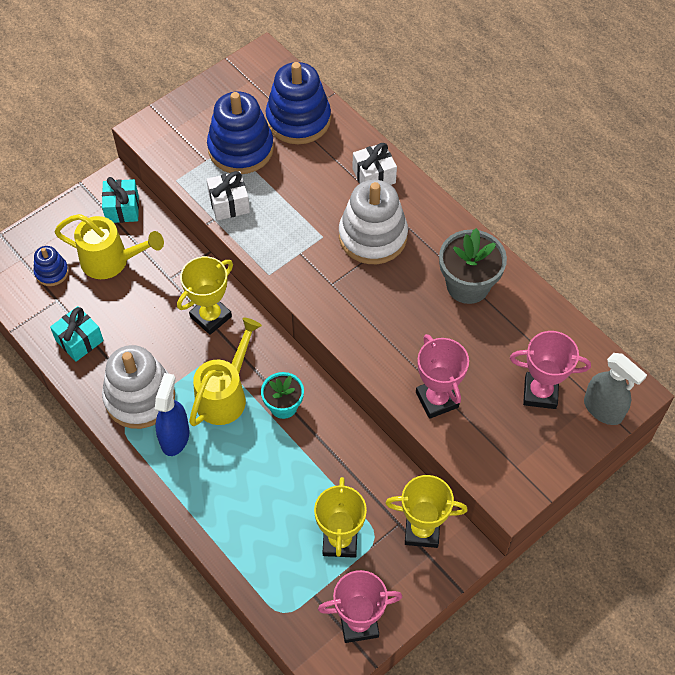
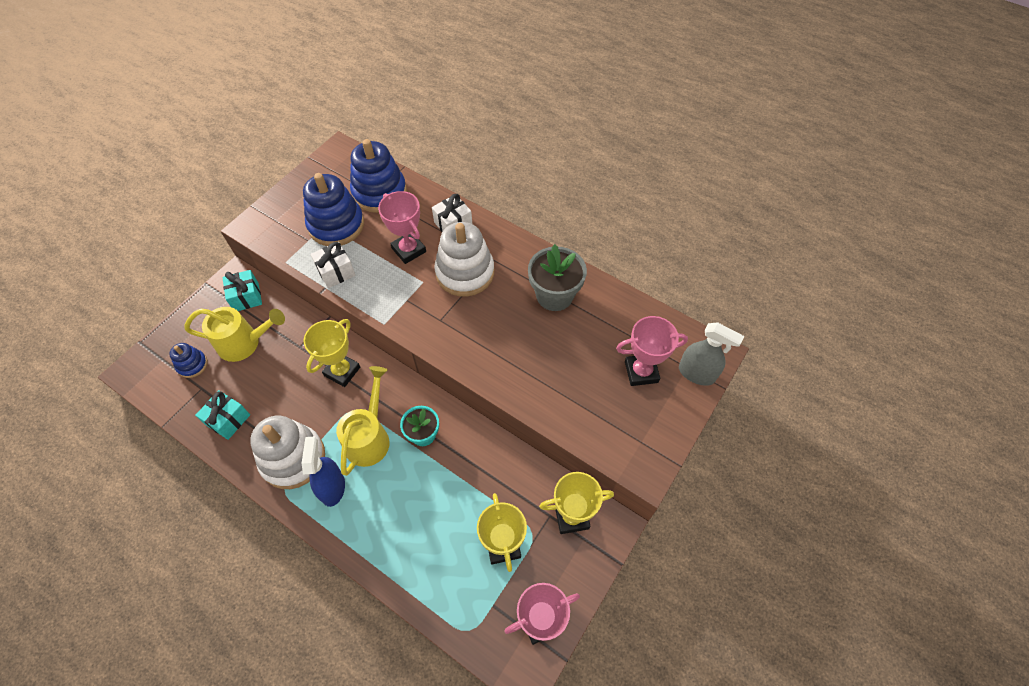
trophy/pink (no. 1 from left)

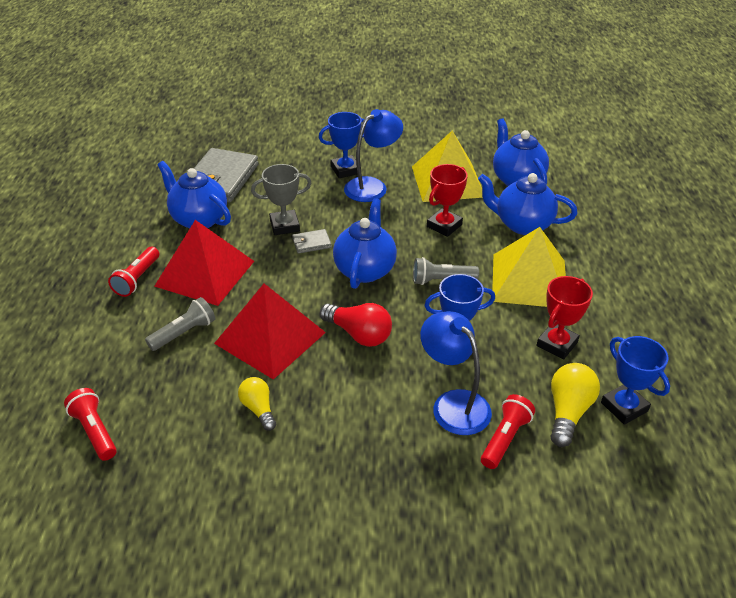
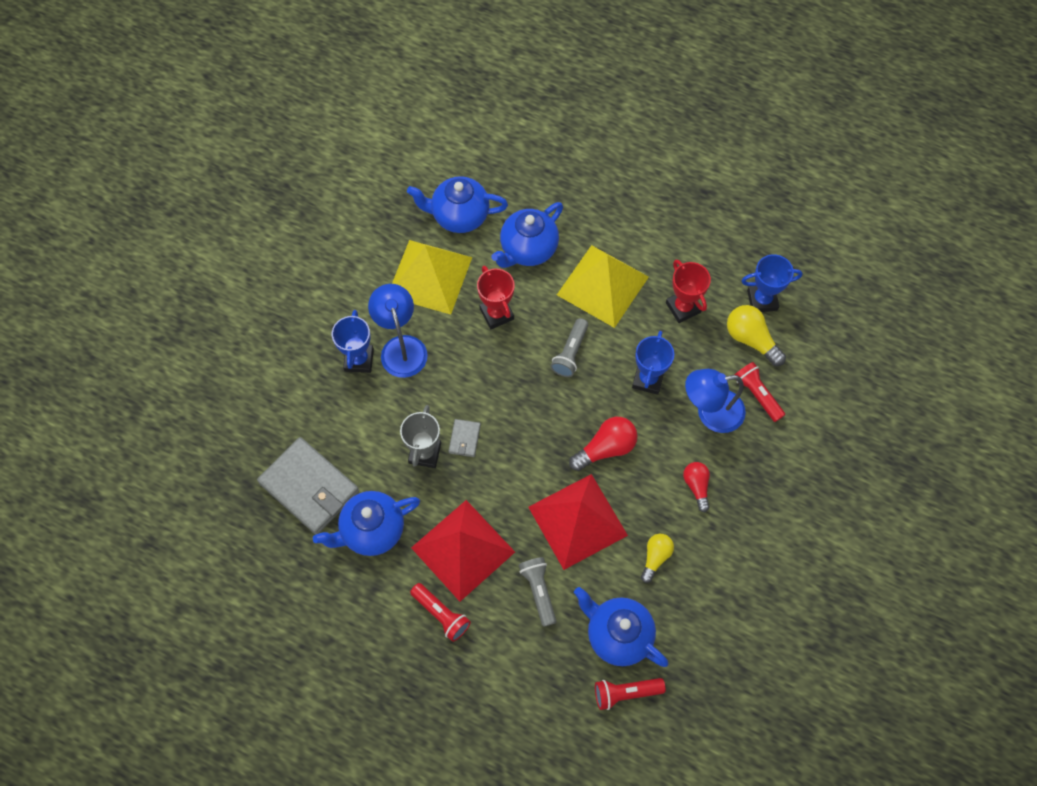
teapot/blue (no. 4 from left)
light bulb/yellow (no. 1 from left)
light bulb/red (no. 2 from left)

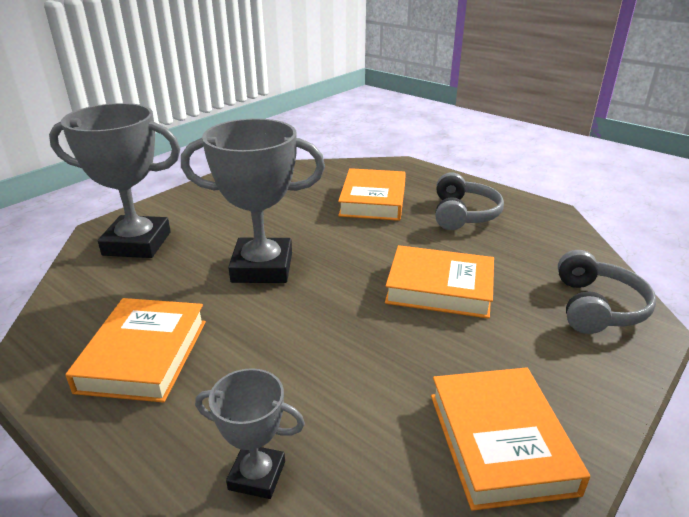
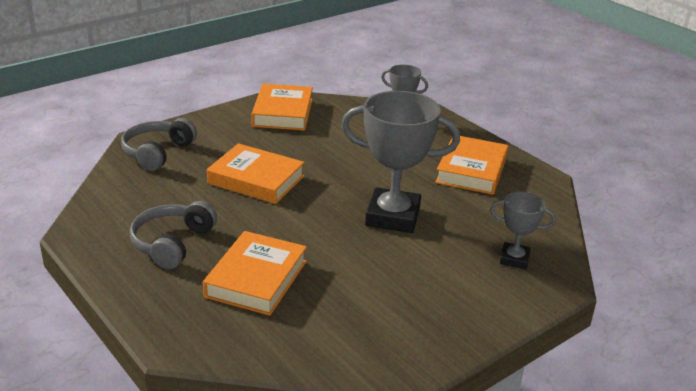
trophy/grey (no. 3 from left)

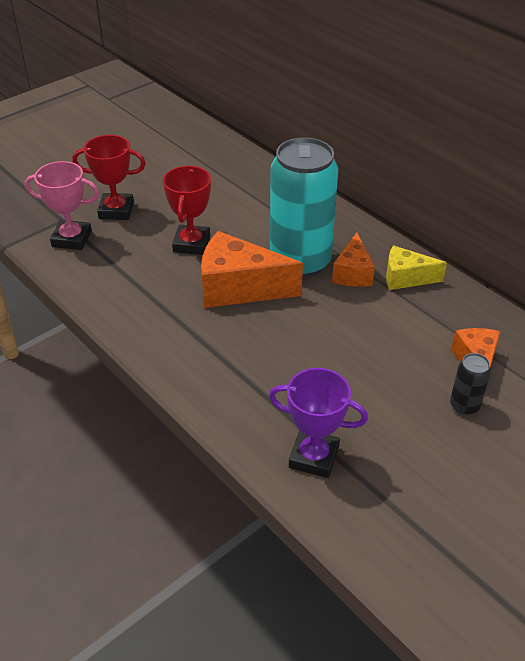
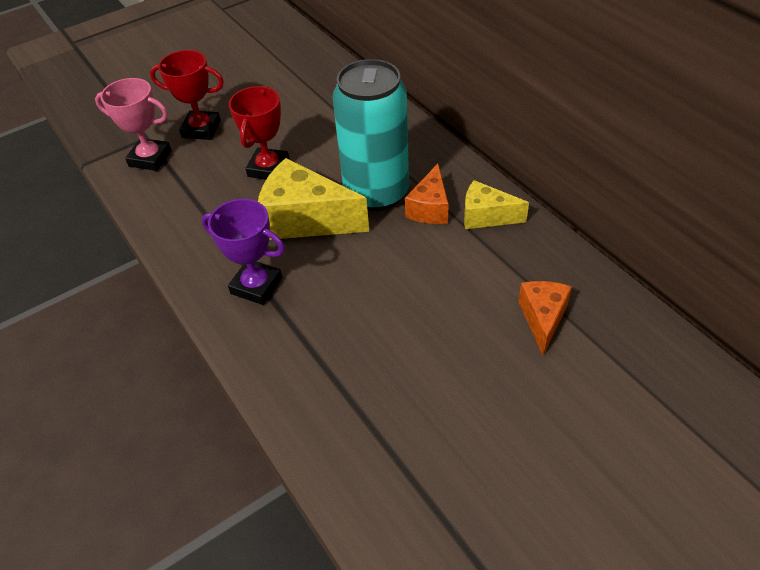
trophy/purple
cheese/yellow (no. 1 from left)
can/black

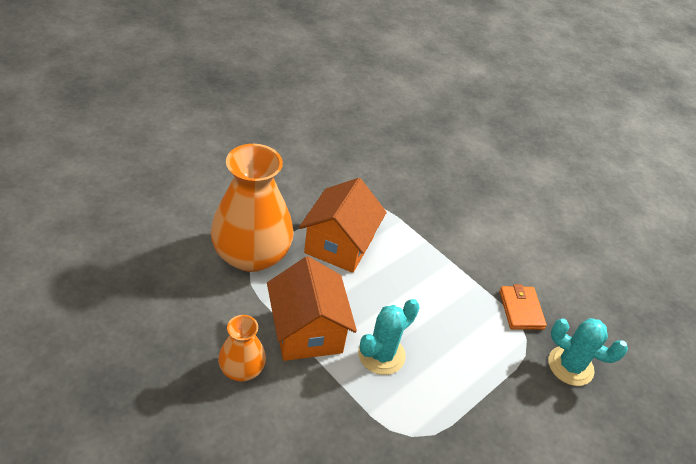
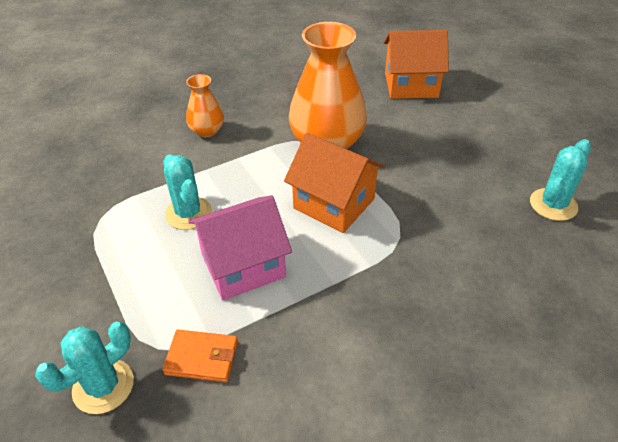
house/pink
house/orange (no. 2 from left)
cactus/turquoise (no. 3 from left)

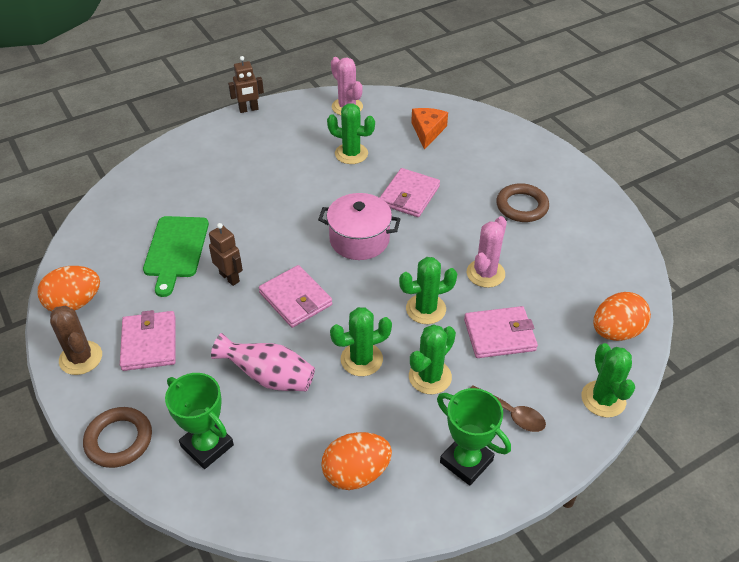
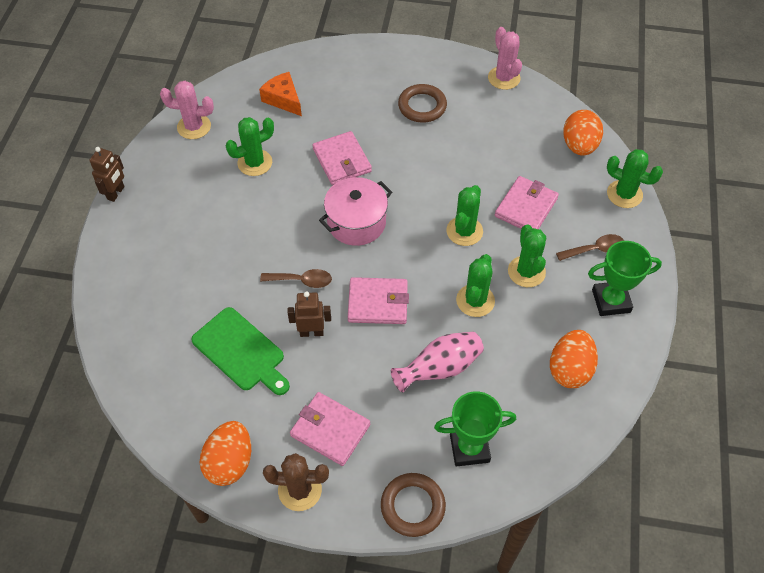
spoon/brown (no. 1 from left)
cactus/pink (no. 2 from left)

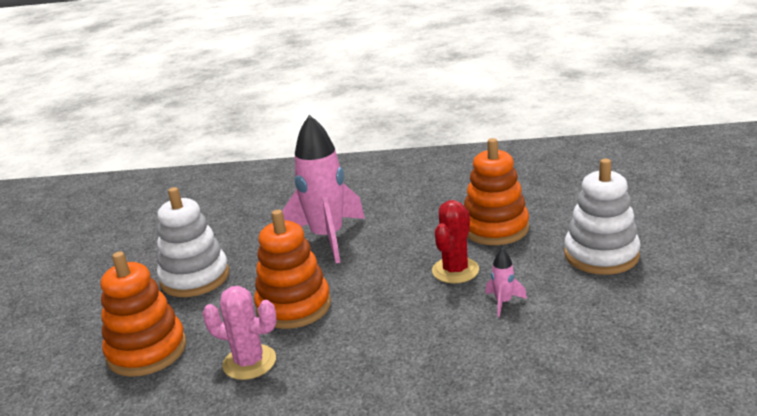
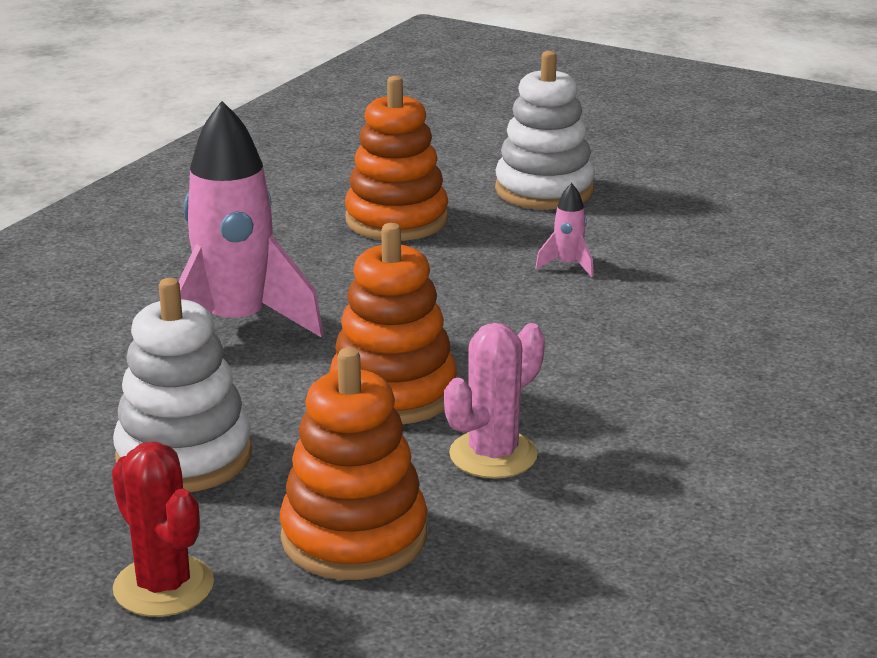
cactus/red

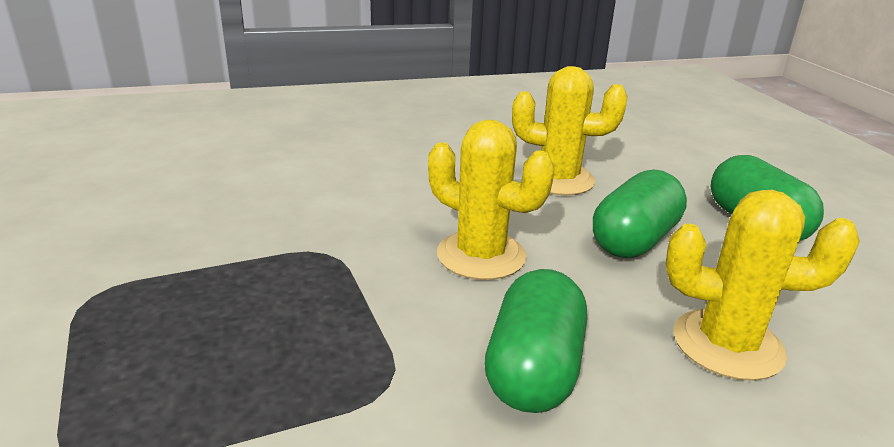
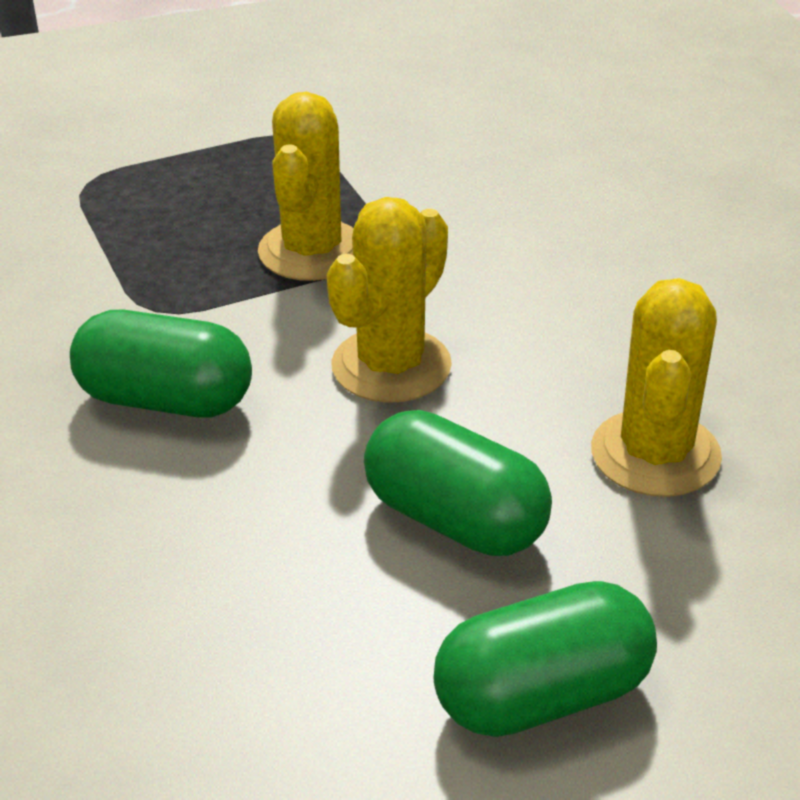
cactus/yellow (no. 1 from left)

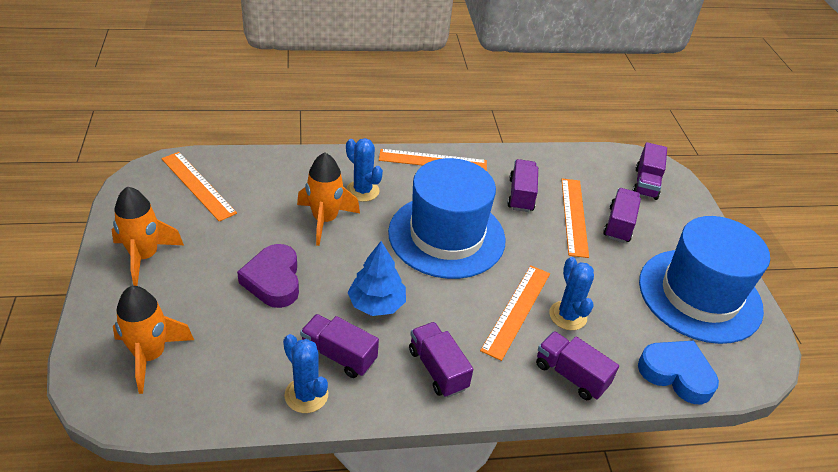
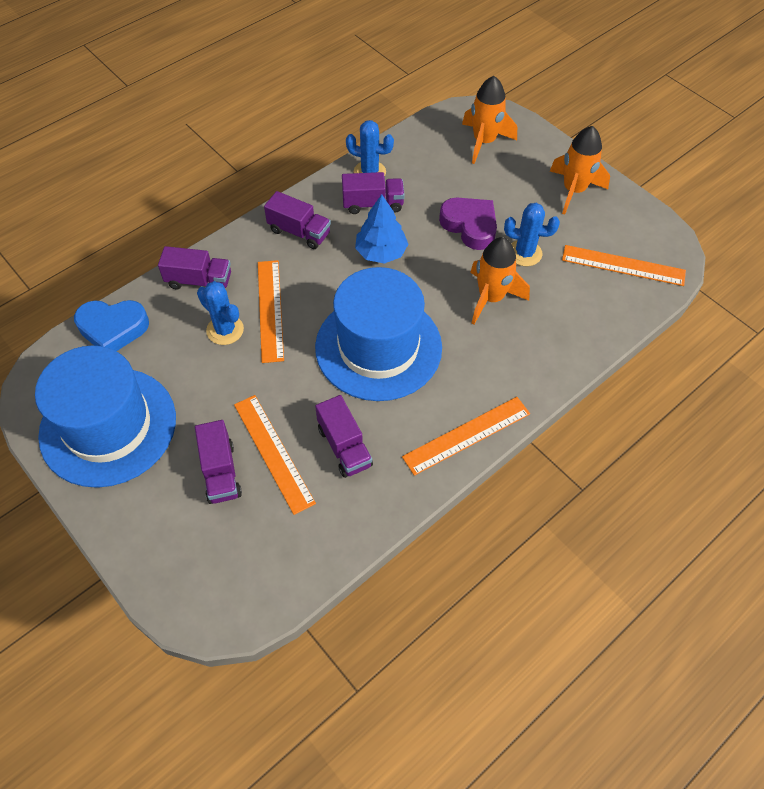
cactus/blue (no. 3 from left)
truck/purple (no. 6 from left in the first image)

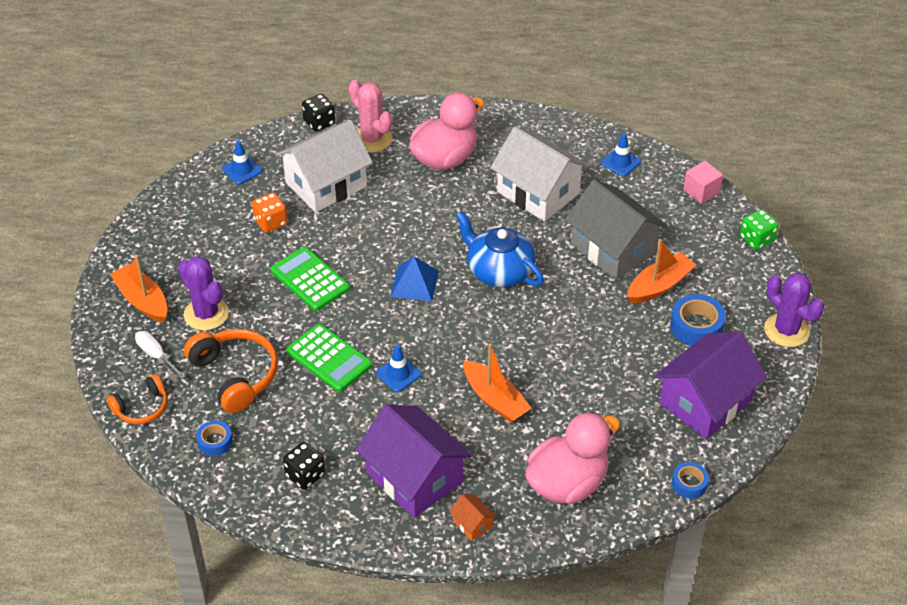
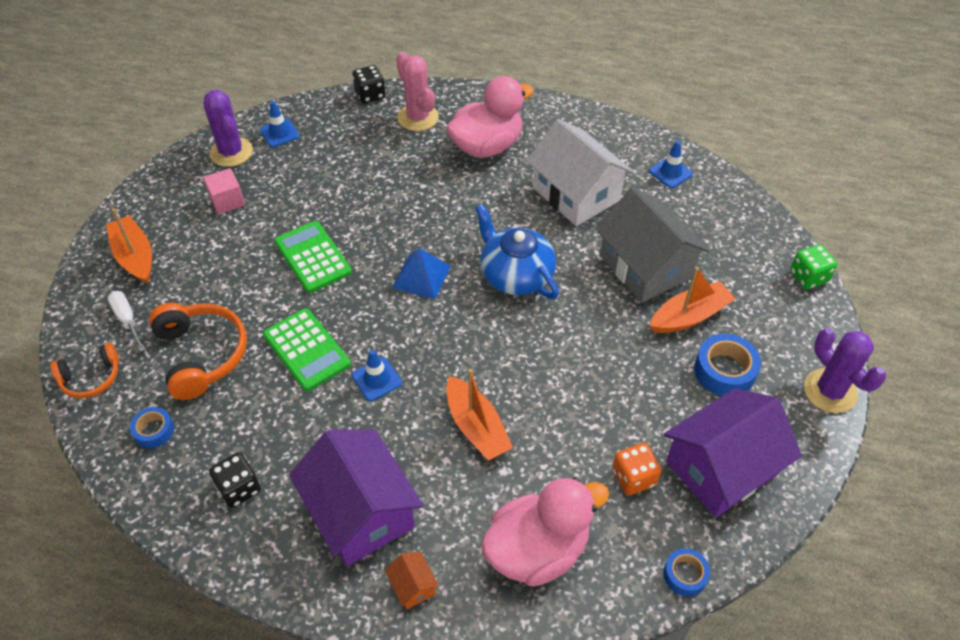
cube/pink
cactus/purple (no. 1 from left)
dice/orange
house/white (no. 1 from left in the first image)

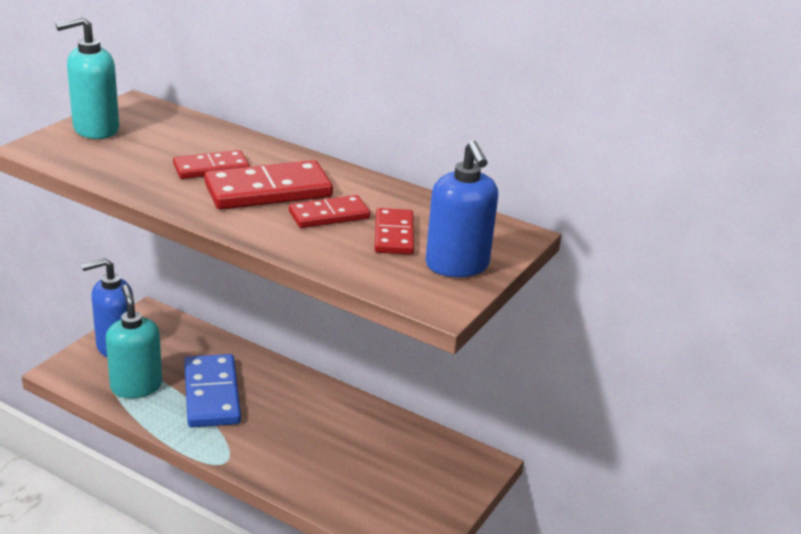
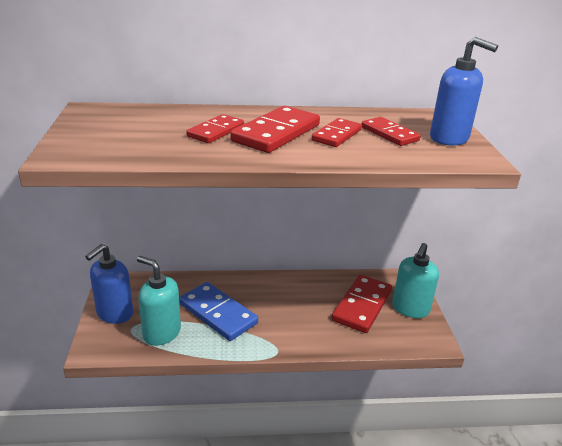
domino/red (no. 4 from left)
soap dispenser/turquoise (no. 2 from left)

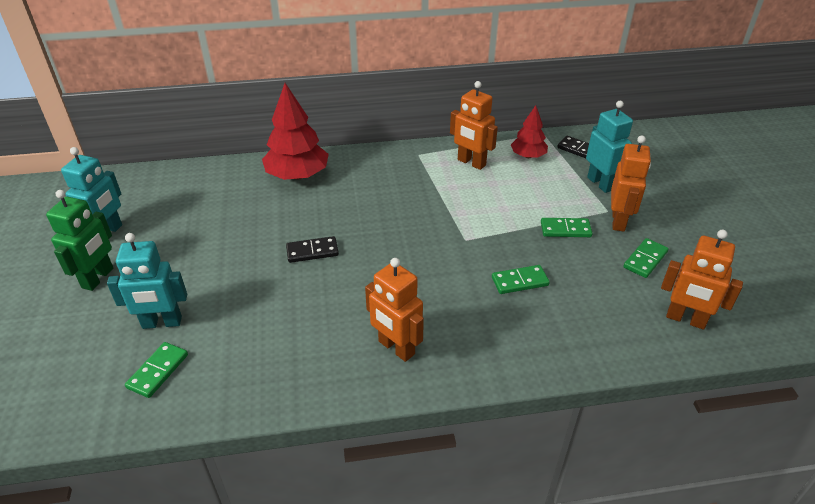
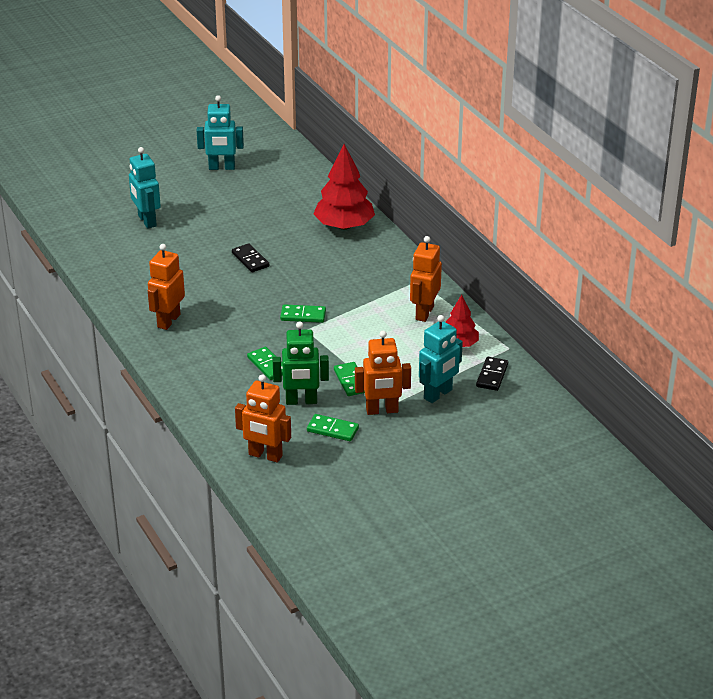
robot/orange (no. 2 from left)
robot/green
domino/green (no. 2 from left)

